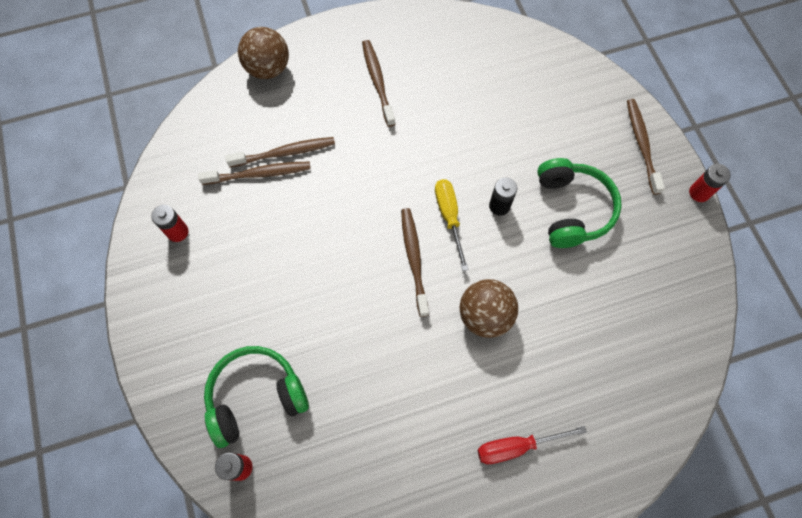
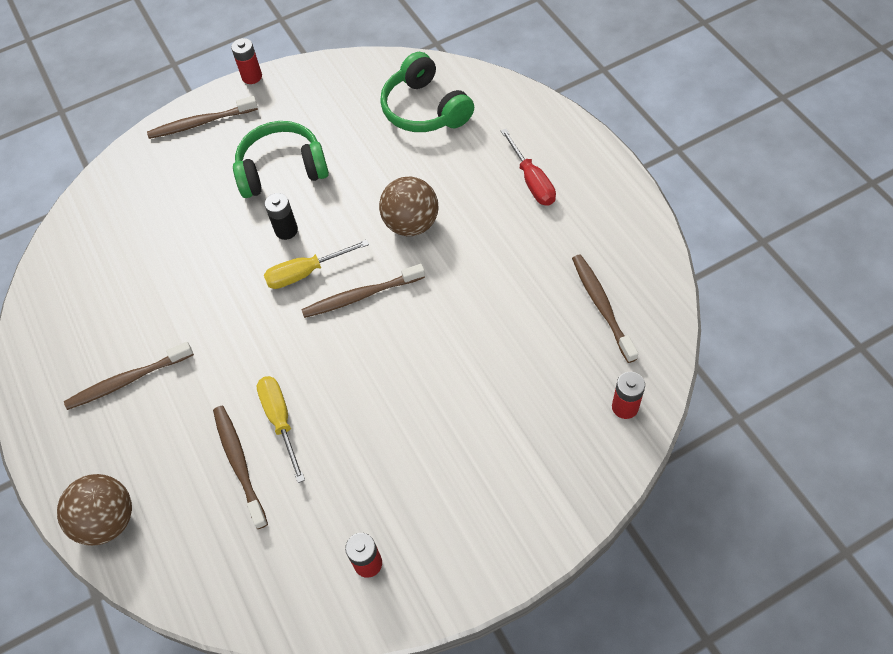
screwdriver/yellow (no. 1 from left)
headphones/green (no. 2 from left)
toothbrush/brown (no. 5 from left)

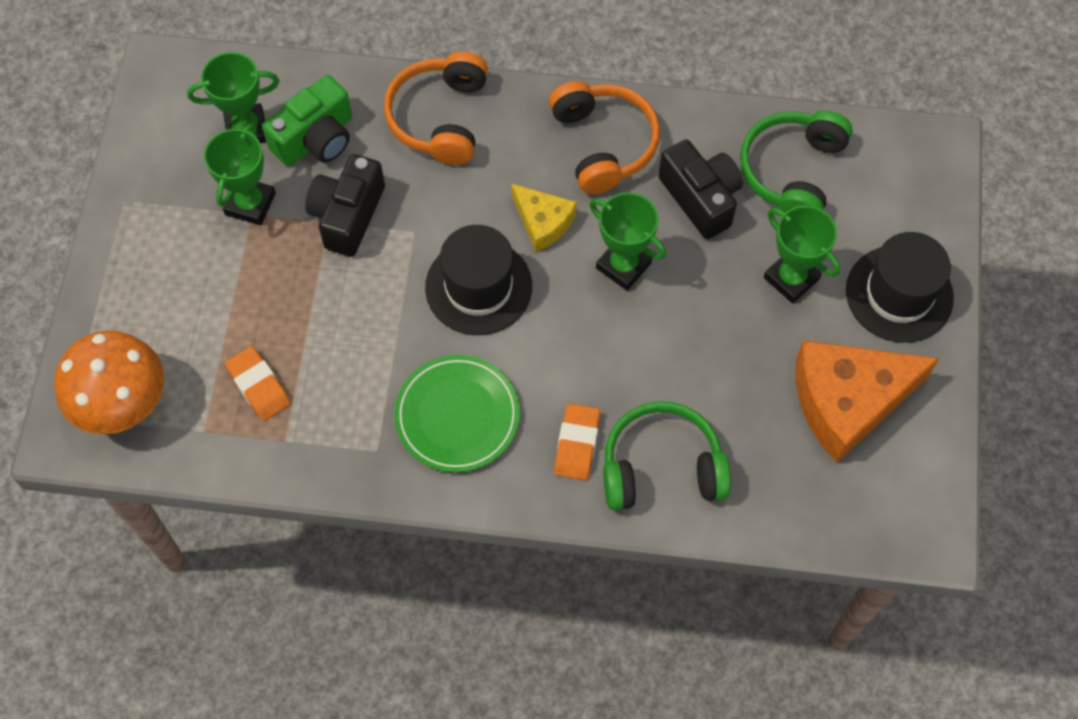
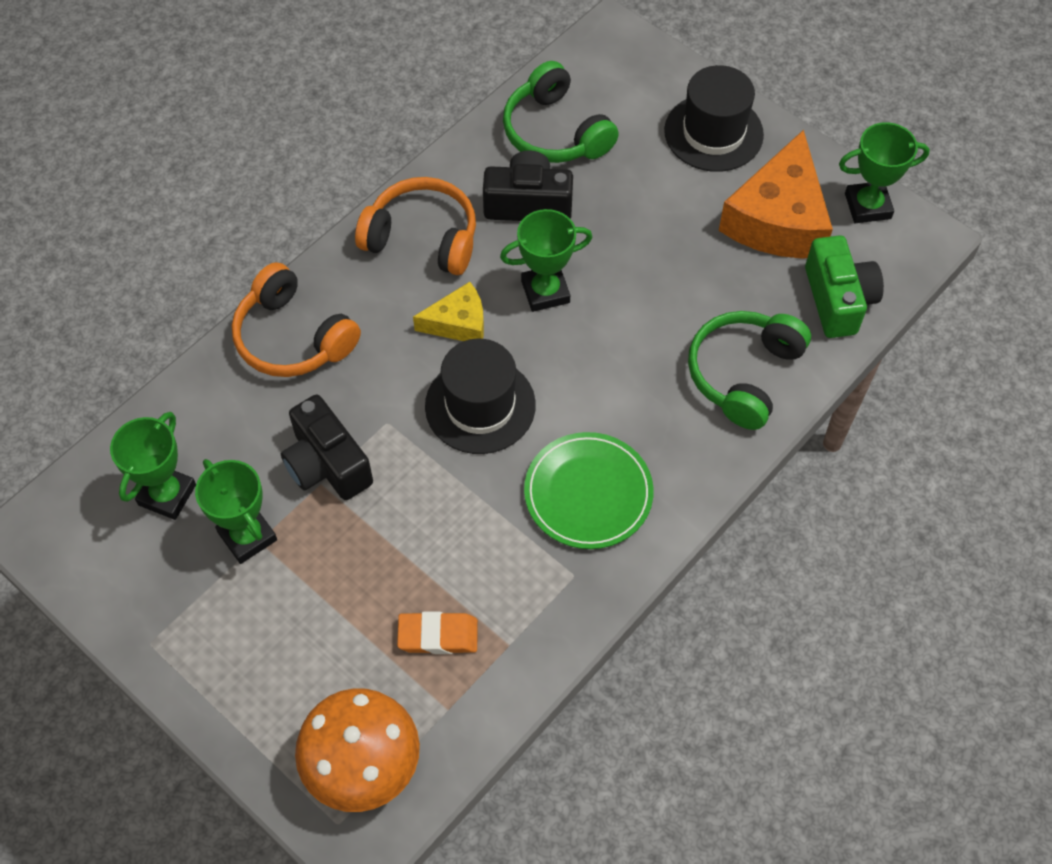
camera/green
trophy/green (no. 4 from left)
eraser/orange (no. 2 from left in the first image)

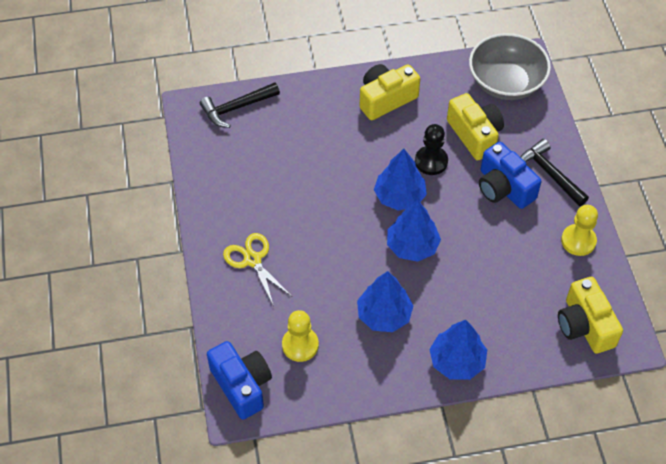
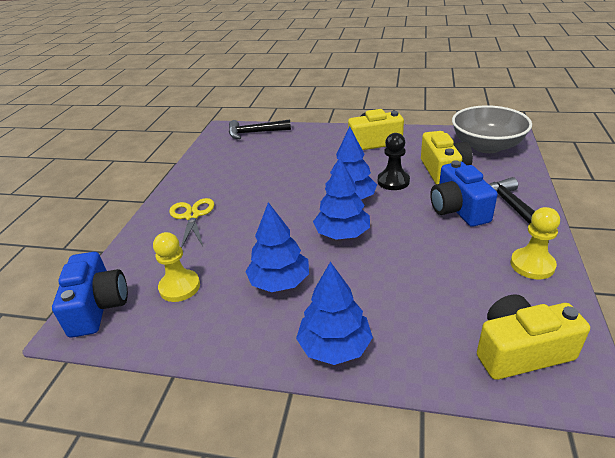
camera/yellow (no. 3 from left)

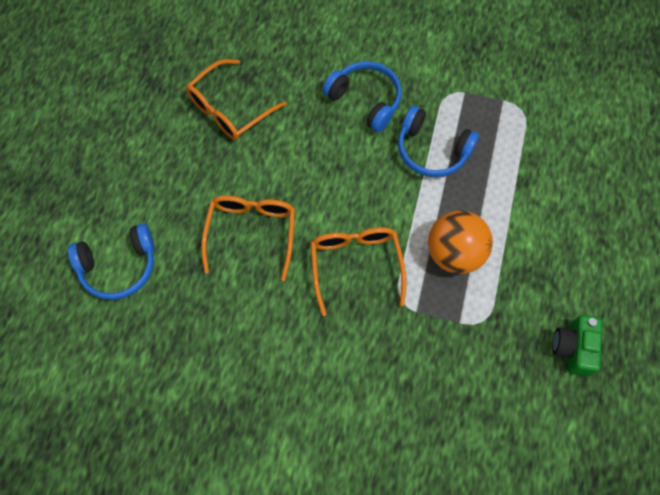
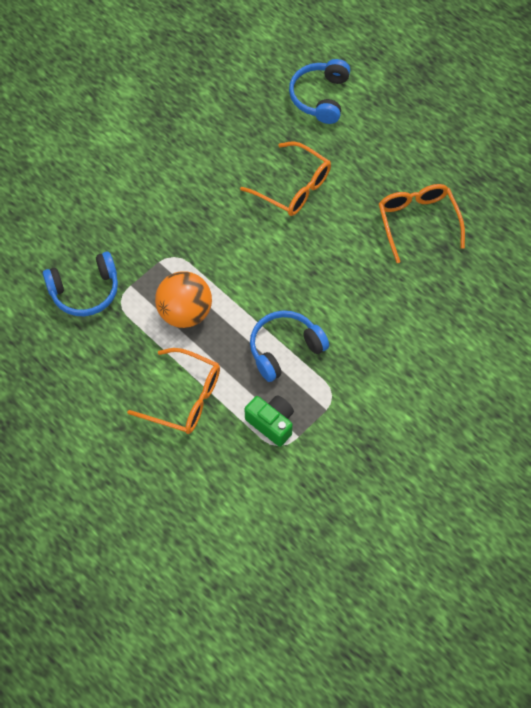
headphones/blue (no. 1 from left)
glasses/orange (no. 1 from left)
camera/green

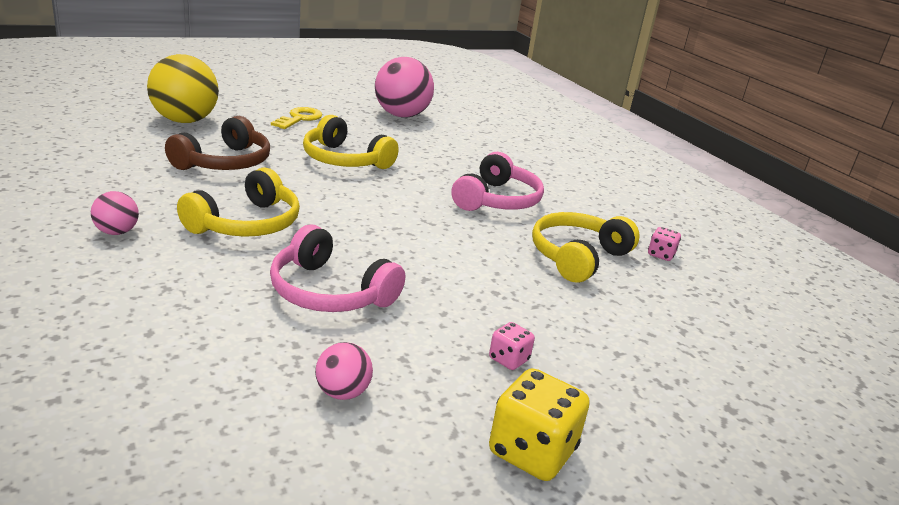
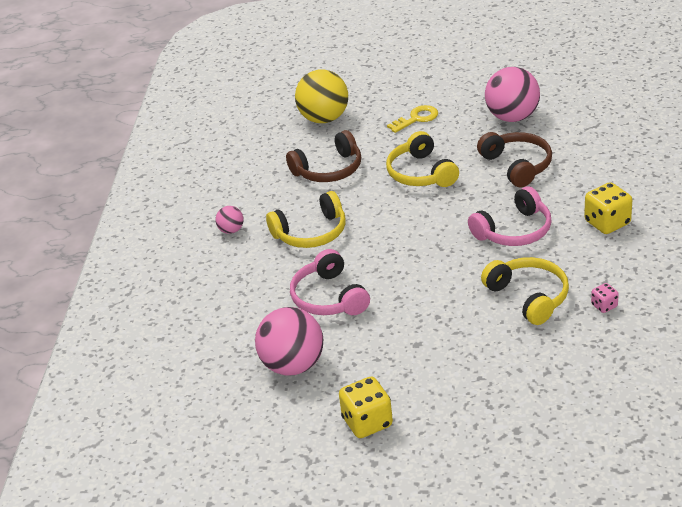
ball/pink (no. 2 from left)
headphones/brown (no. 2 from left)
headphones/yellow (no. 3 from left)
dice/yellow (no. 2 from left)
dice/pink (no. 1 from left in the first image)

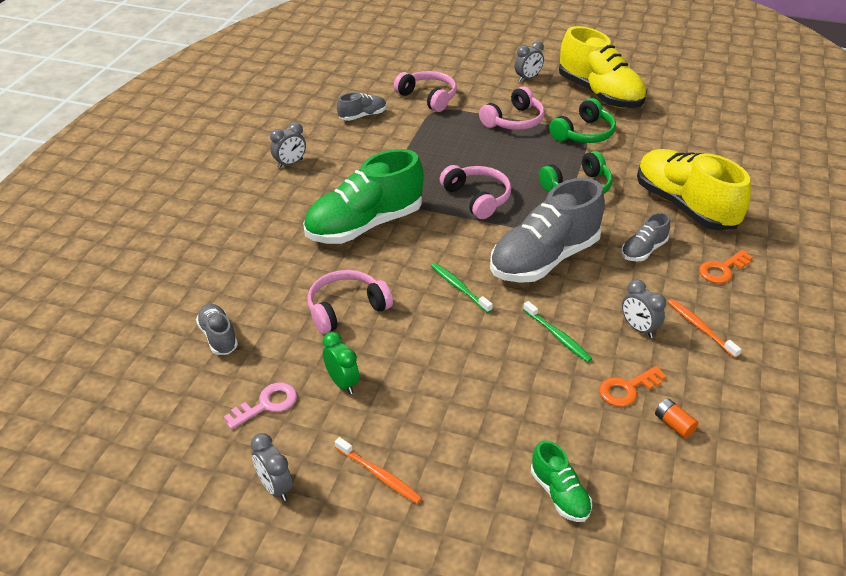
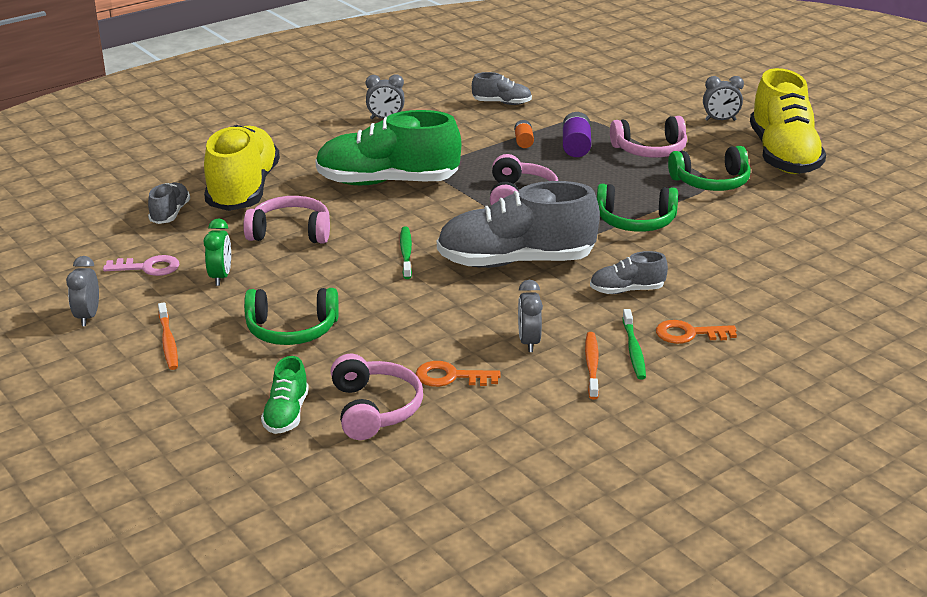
shoe/yellow (no. 1 from left)
headphones/green (no. 1 from left)
headphones/pink (no. 2 from left)
battery/orange
battery/purple
toothbrush/green (no. 2 from left)

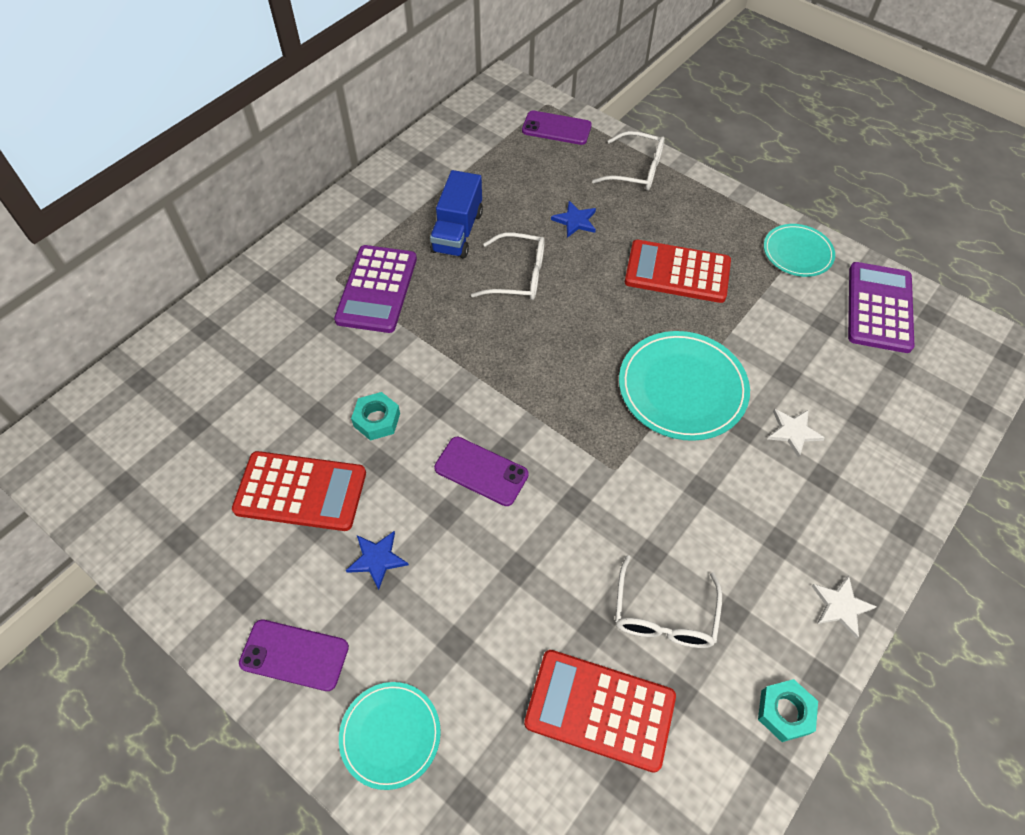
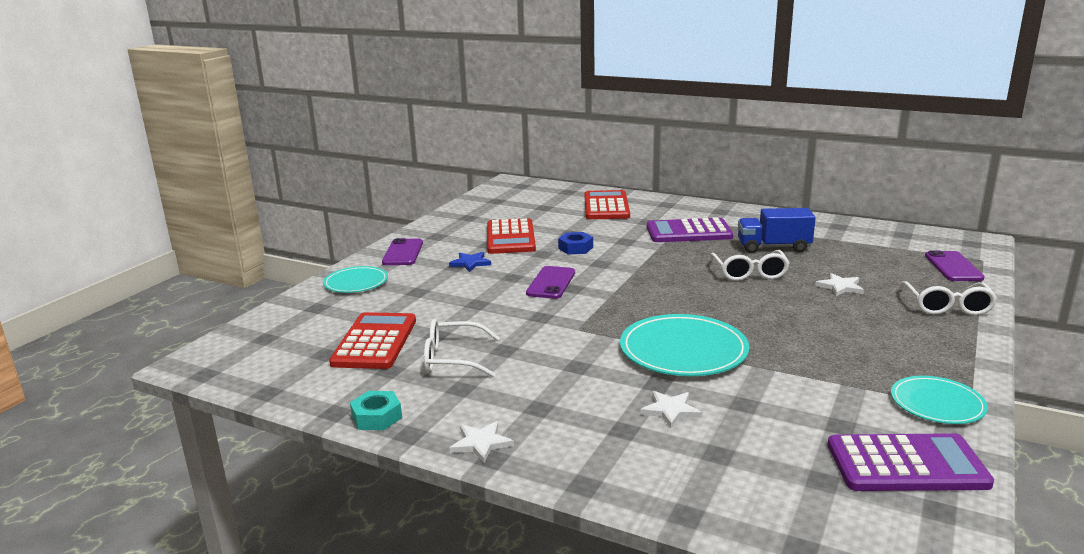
nut/blue
calculator/red (no. 3 from left)
star/white (no. 3 from left)

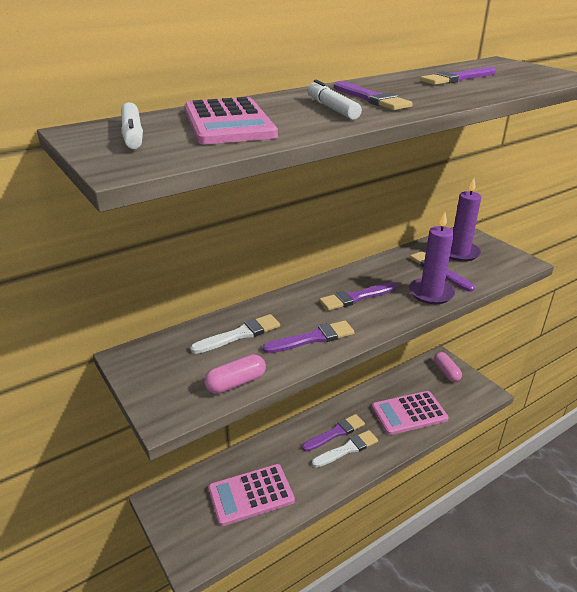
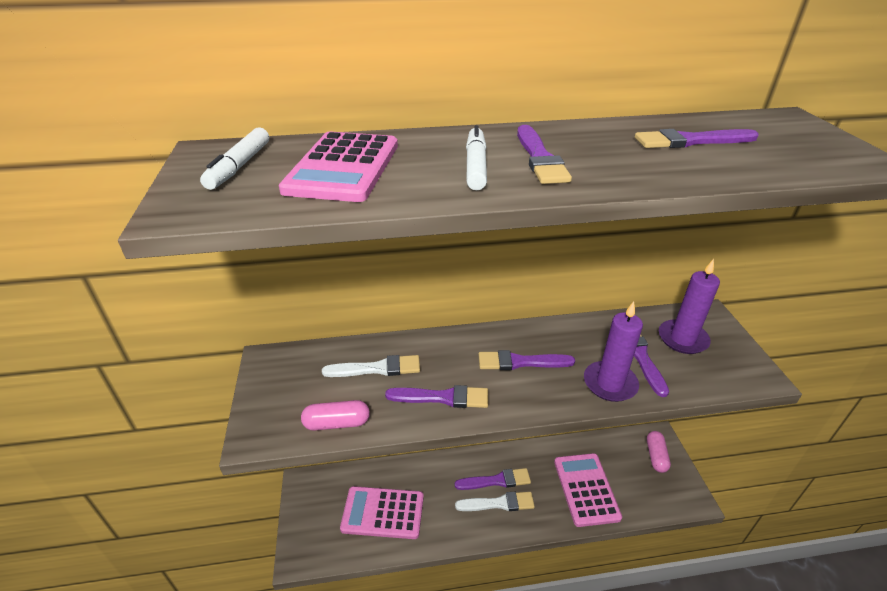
calculator/pink (no. 3 from left)

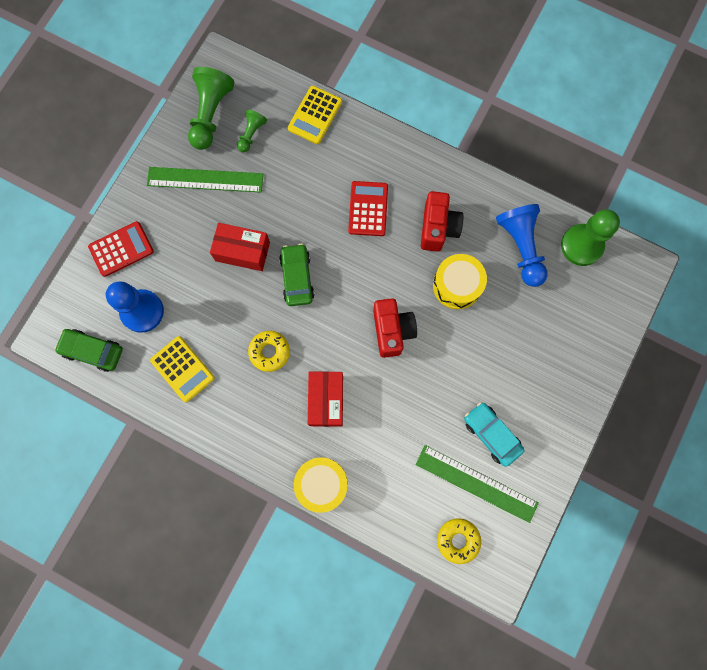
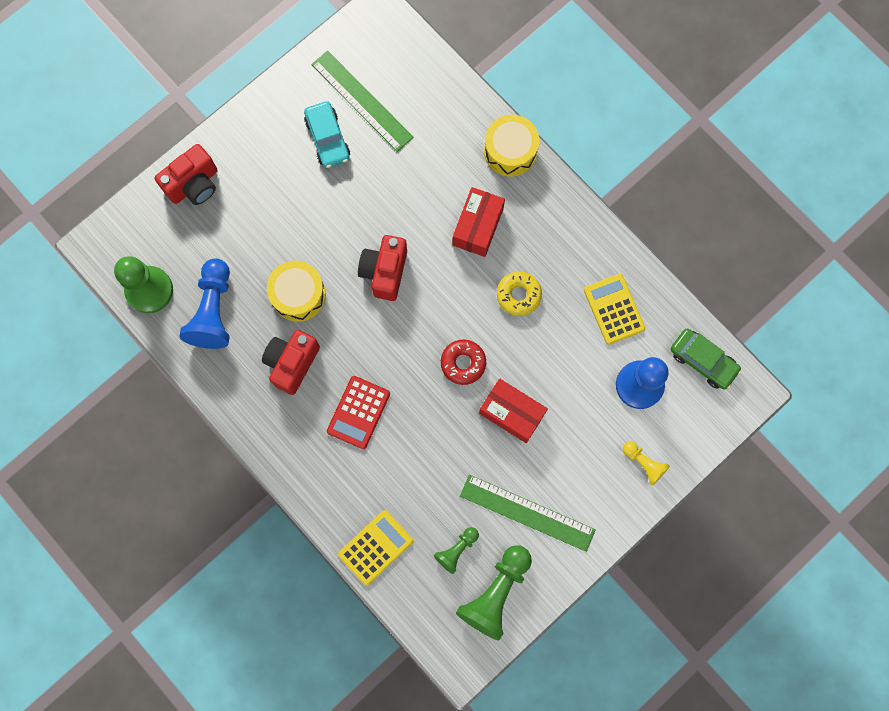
camera/red (no. 1 from left)
donut/red
pawn/yellow
donut/yellow (no. 2 from left in the first image)

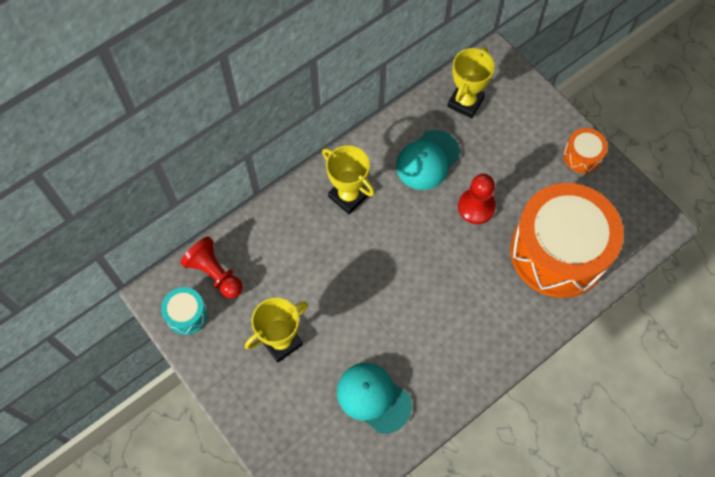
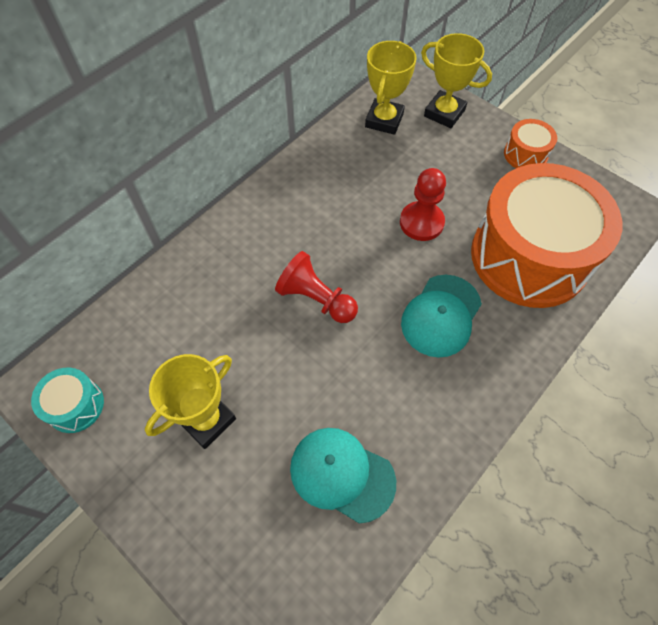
pawn/red (no. 1 from left)
cap/turquoise (no. 2 from left)
trophy/yellow (no. 3 from left)

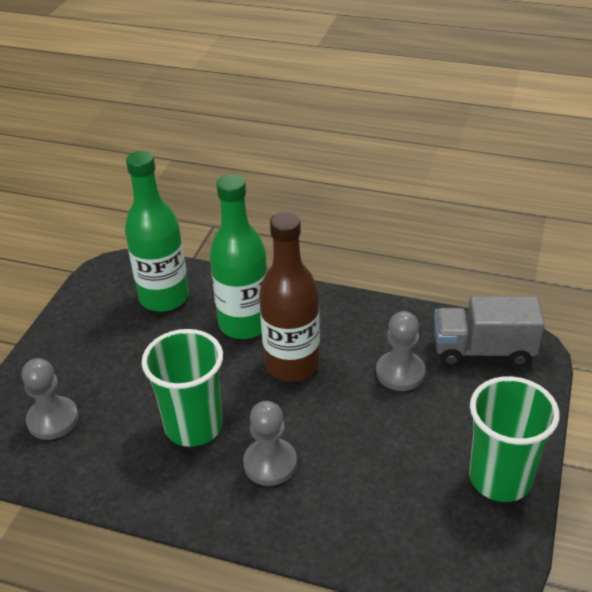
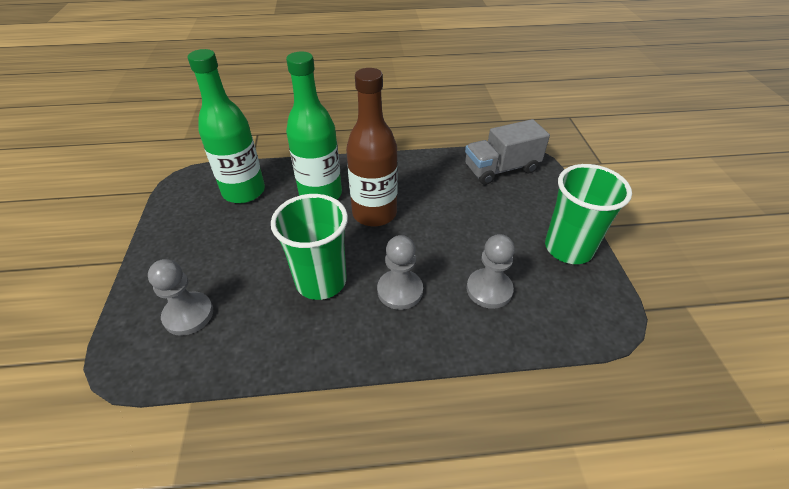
pawn/grey (no. 3 from left)

